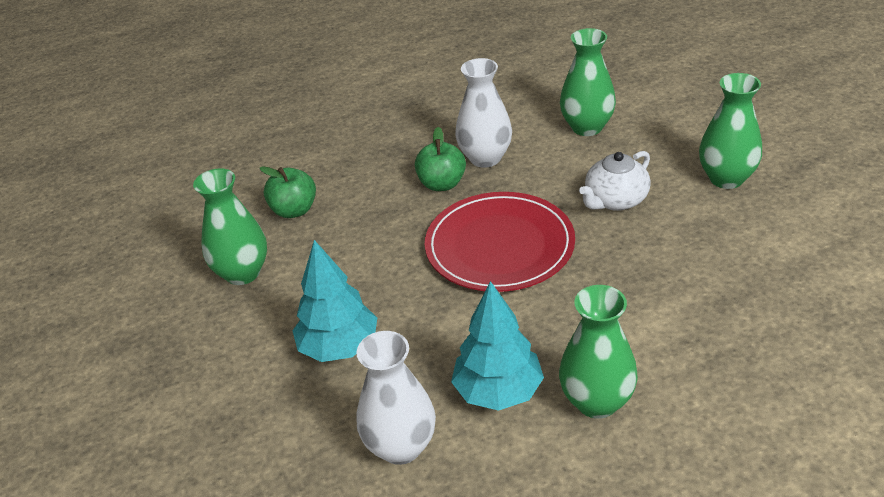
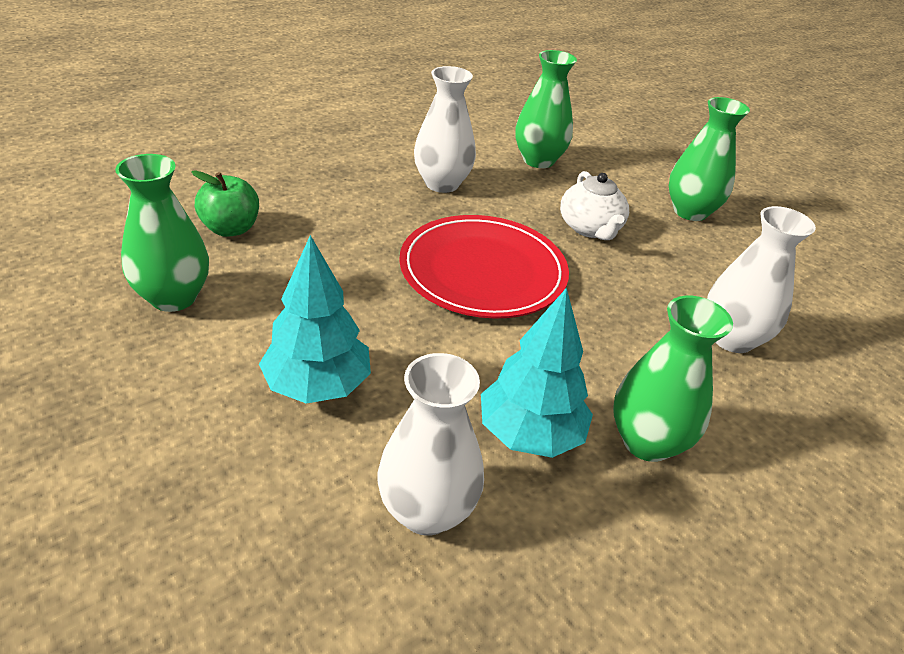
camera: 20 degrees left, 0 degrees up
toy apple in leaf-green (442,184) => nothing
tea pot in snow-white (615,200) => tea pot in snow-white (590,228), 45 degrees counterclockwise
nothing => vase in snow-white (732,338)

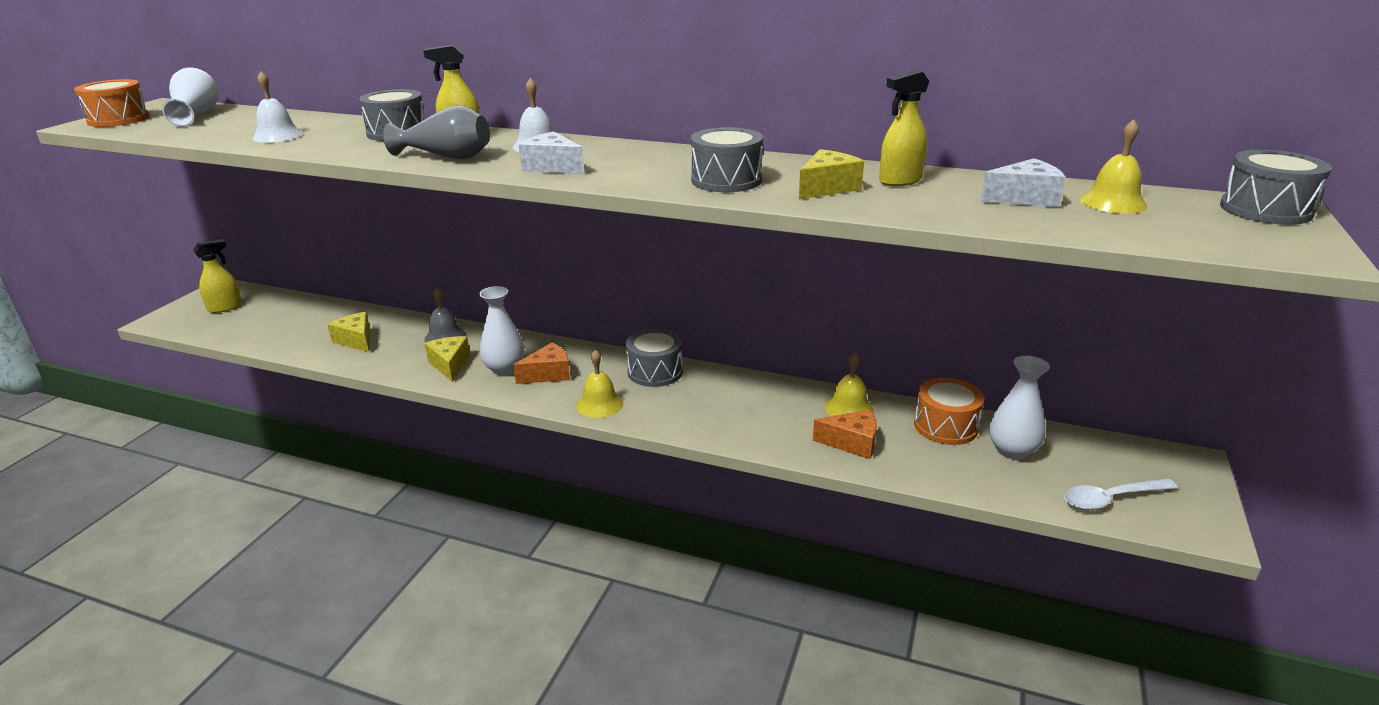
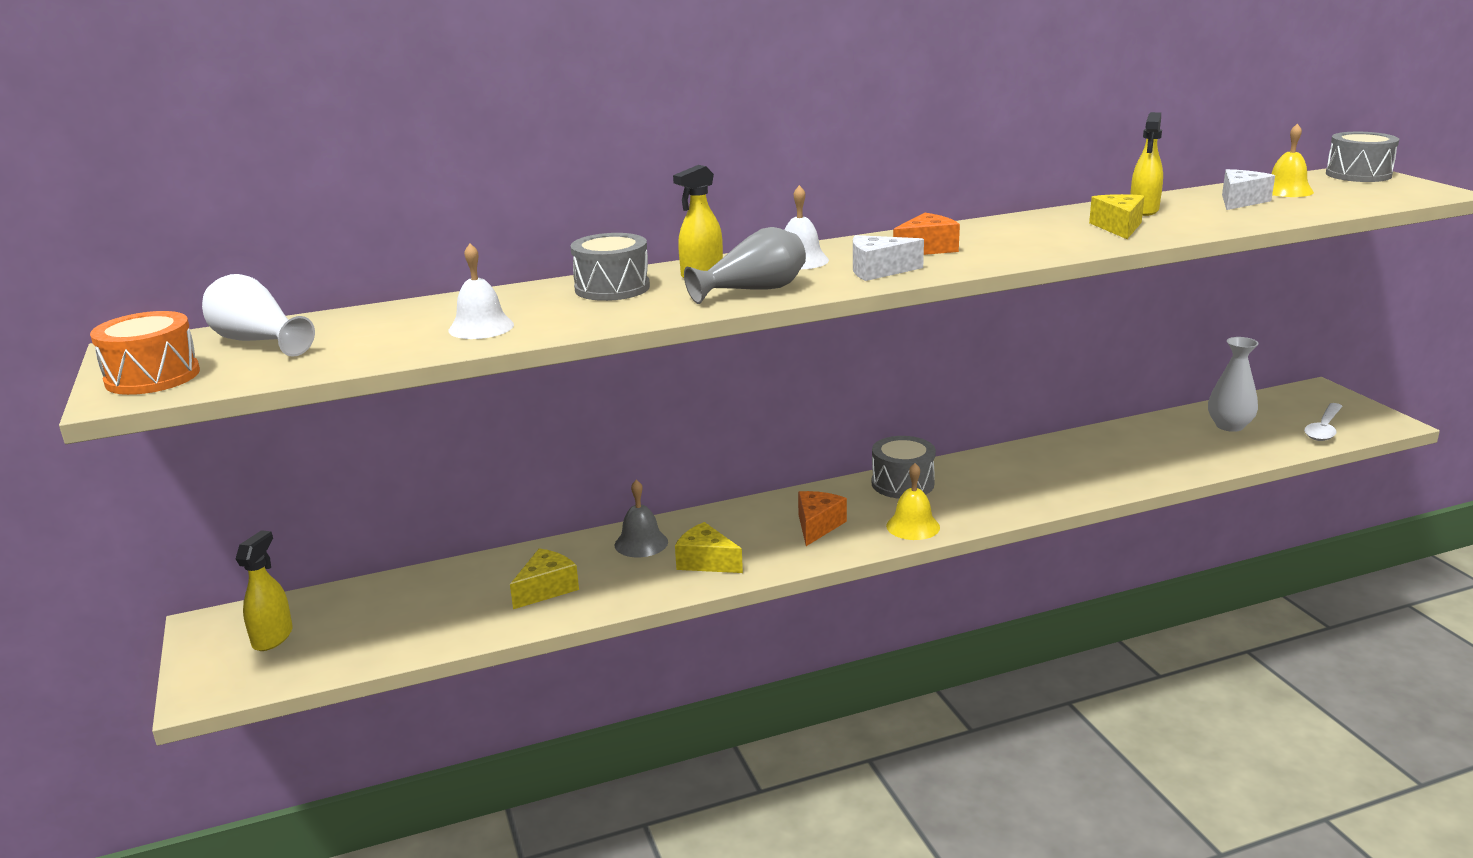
camera: 40 degrees left, 5 degrees down
snare drum in grey (726,180) => nothing
vase in snow-white (505,369) => nothing
piece of cheese in bright yellow (356,340) => piece of cheese in bright yellow (546,589), 120 degrees clockwise
hand bell in bright yellow (849,408) => nothing
snare drum in bright orange (945,426) => nothing
piece of cheese in bright orange (852,443) => piece of cheese in bright orange (926,249), move

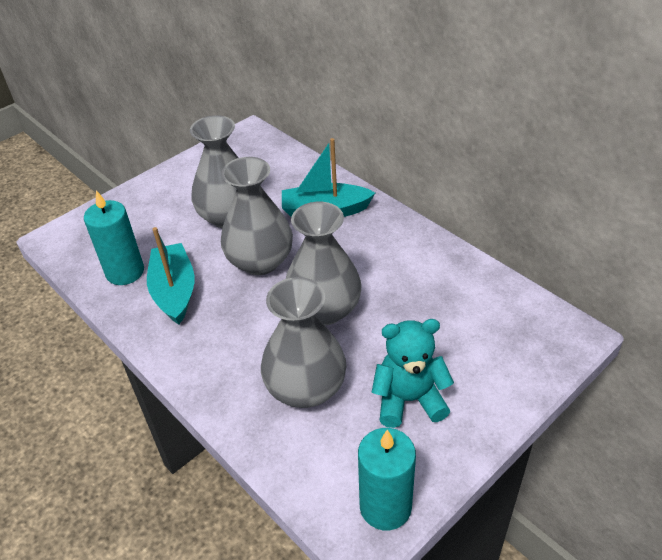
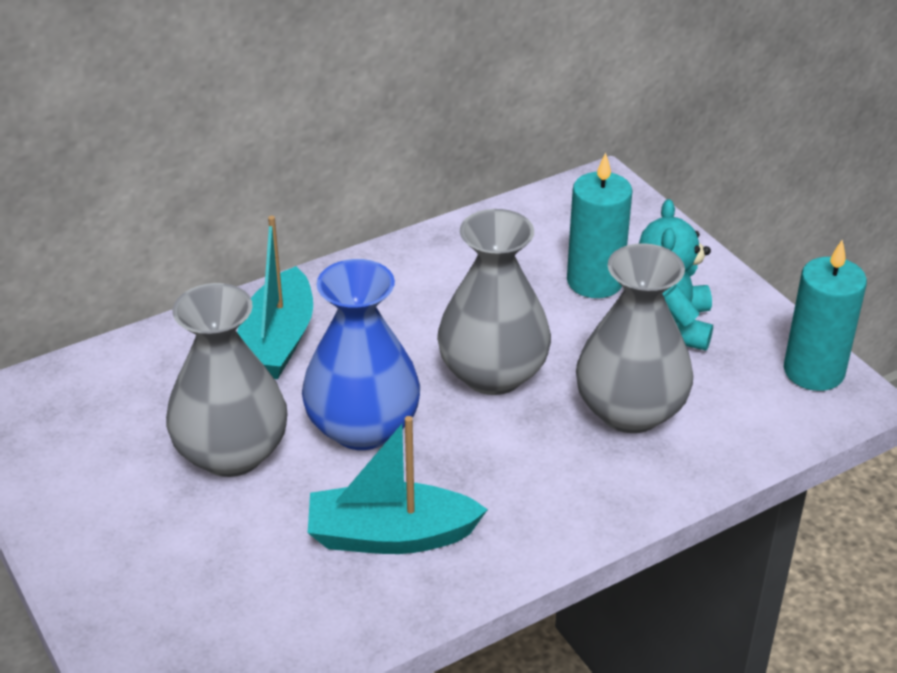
camera: 80 degrees left, 5 degrees down
vase in grey (260,261) => vase in royal blue (363,427)
candle in turquoise (125,272) => candle in turquoise (595,281), move

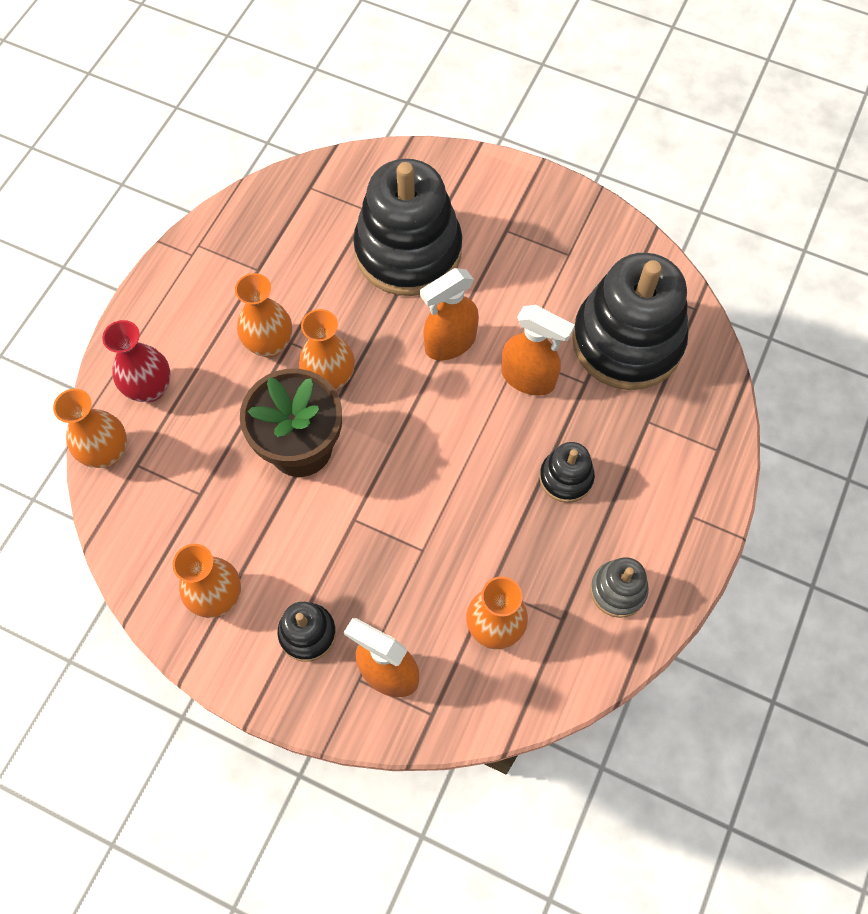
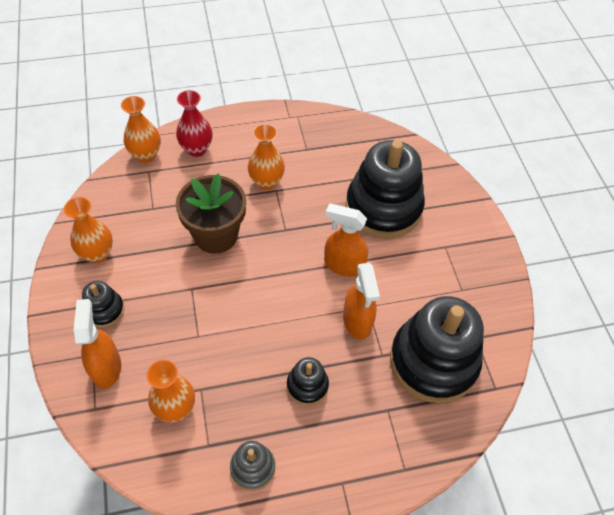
camera: 50 degrees right, 10 degrees down
vase in bright orange (330,378) => nothing

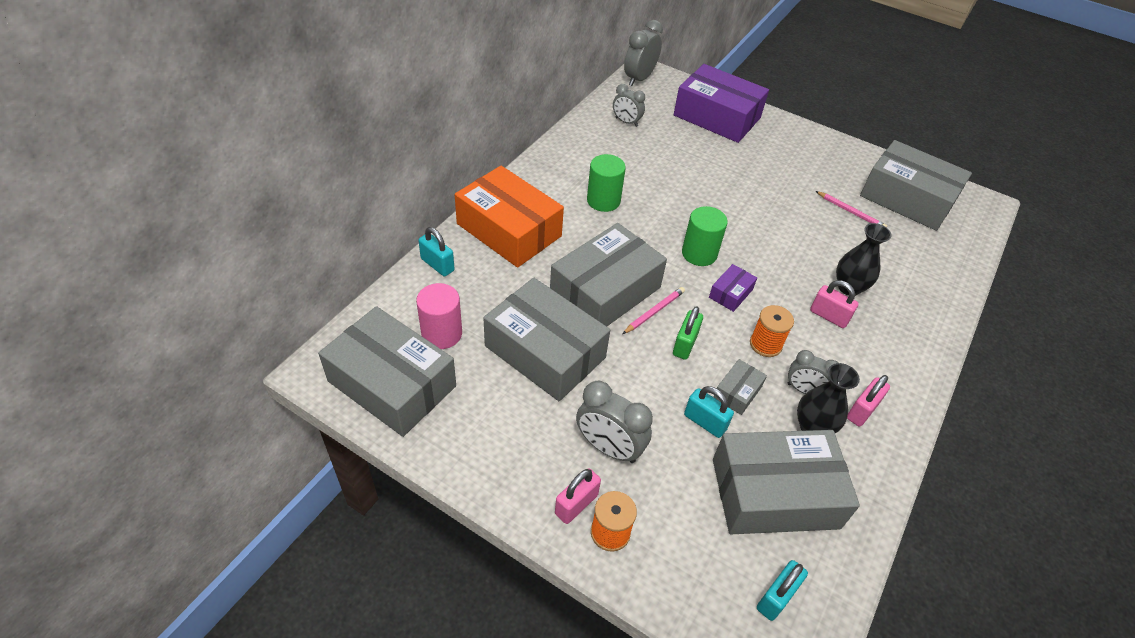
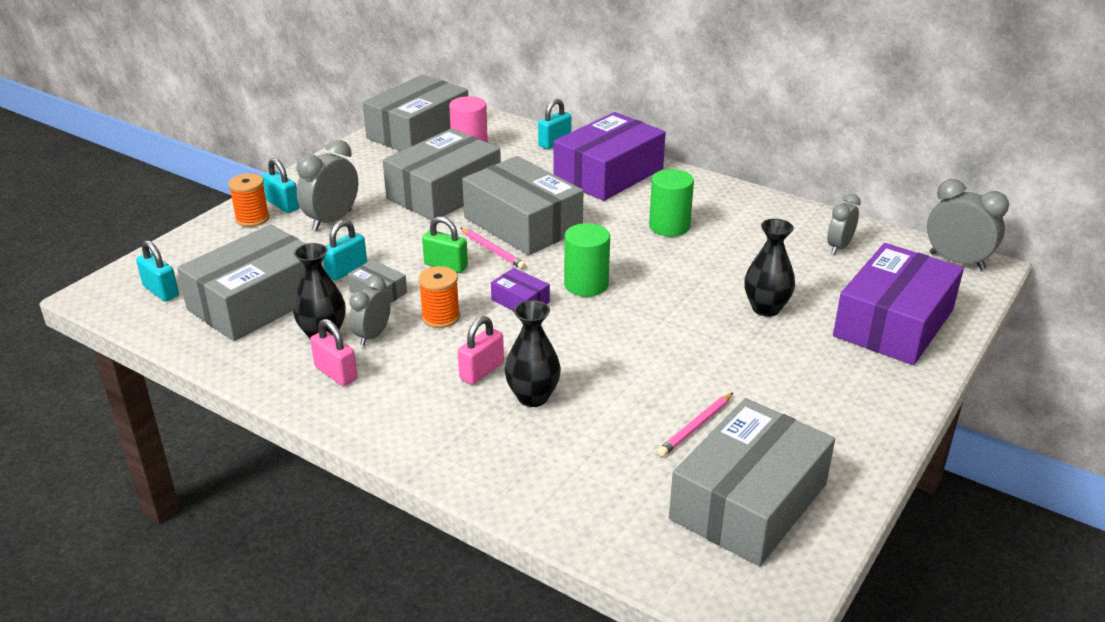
camera: 95 degrees right, 15 degrees down
box in bright orange (509,230) => box in violet (608,174)
box in grey (774,493) => box in grey (257,302), 45 degrees clockwise
small lock in rosy (576,504) => small lock in turquoise (283,205)
nothing => vase in jet-black (766,308)

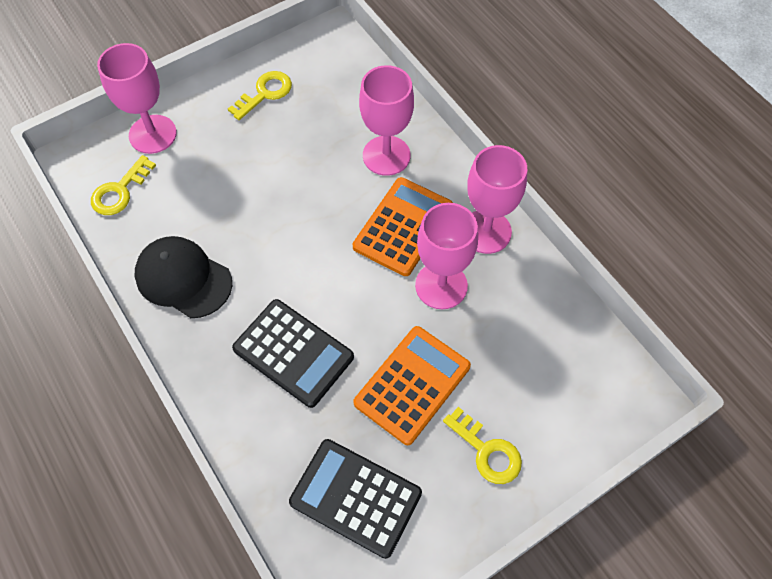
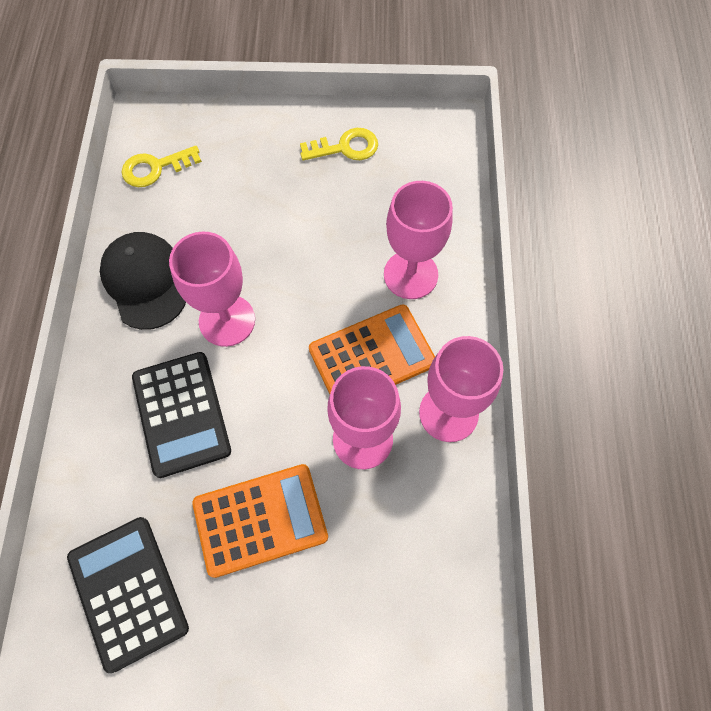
camera: 35 degrees right, 5 degrees up
chalice in rosy (152,134) => chalice in rosy (227,320), move
latchkey in bright yellow (487,451) => nothing

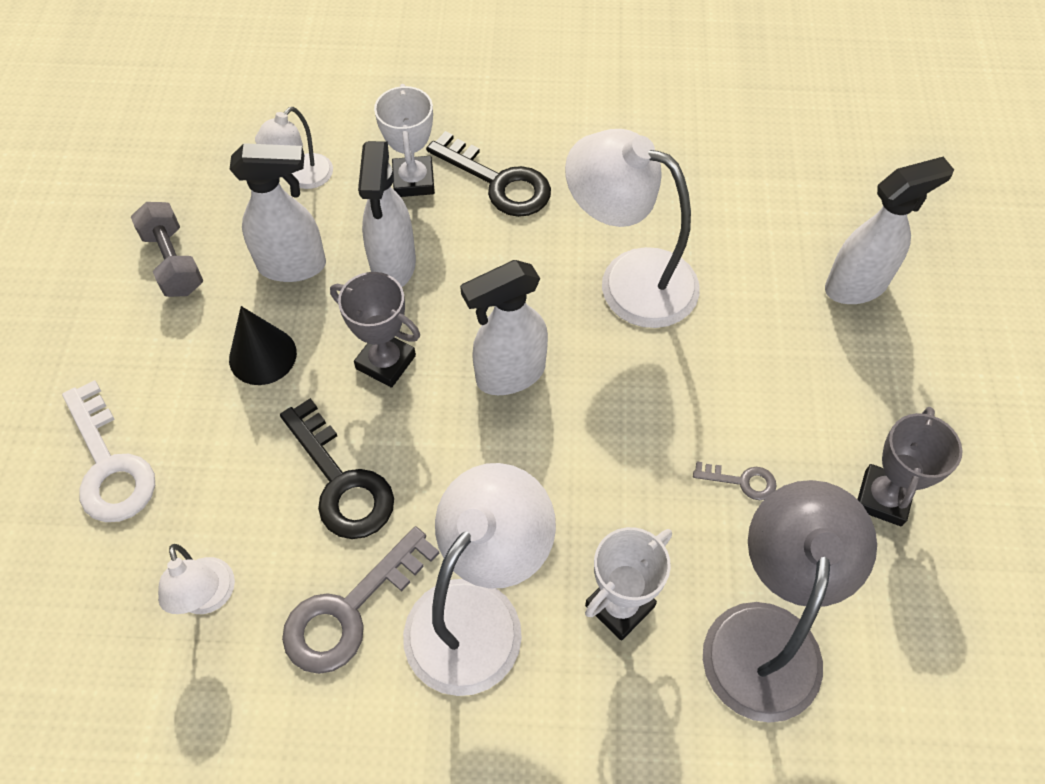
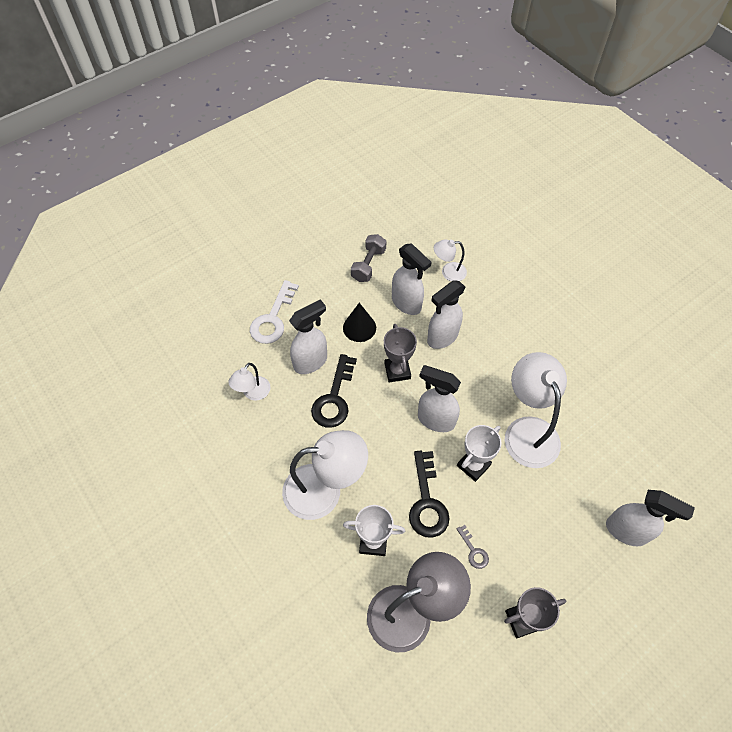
camera: 50 degrees right, 0 degrees up
trophy in snow-white (413,181) => trophy in snow-white (473,465), move
latchkey in jet-black (498,182) => latchkey in jet-black (427,502), move
latchkey in grey (349,611) => nothing
nothing => sprayer in snow-white (311,362)

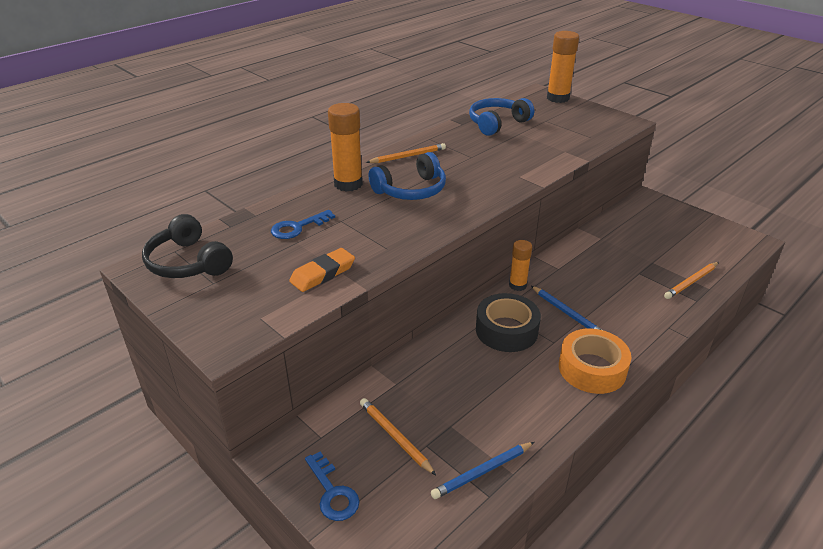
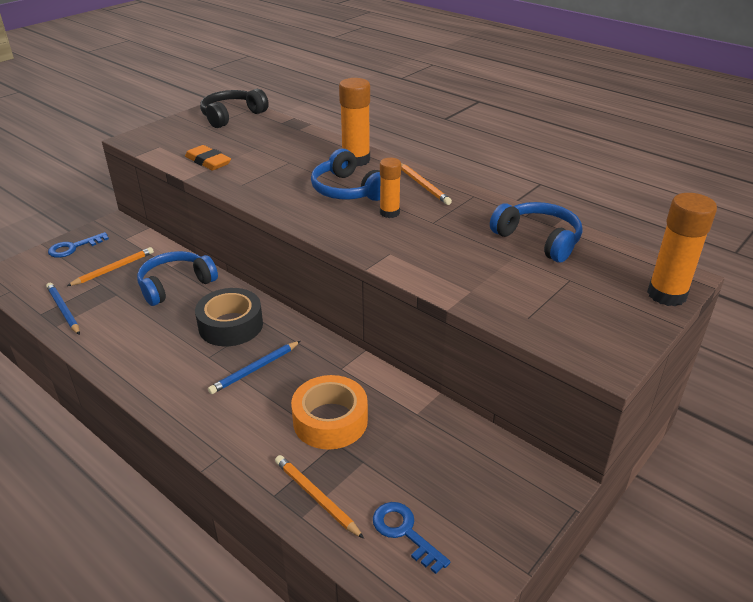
camera: 85 degrees right, 0 degrees up
latchkey in royal blue (298,227) => latchkey in royal blue (405,532), move
stick of glue in bright orange (517,285) => stick of glue in bright orange (389,213), move
sticky tape in bright orange (592,369) => sticky tape in bright orange (330,420), move
nothing => over-ear headphones in royal blue (175,285)

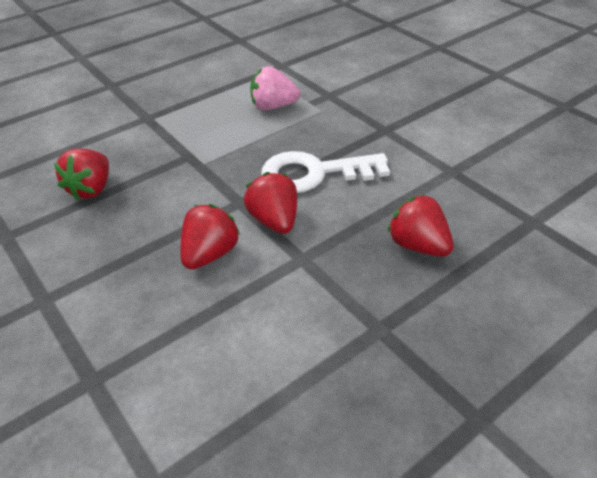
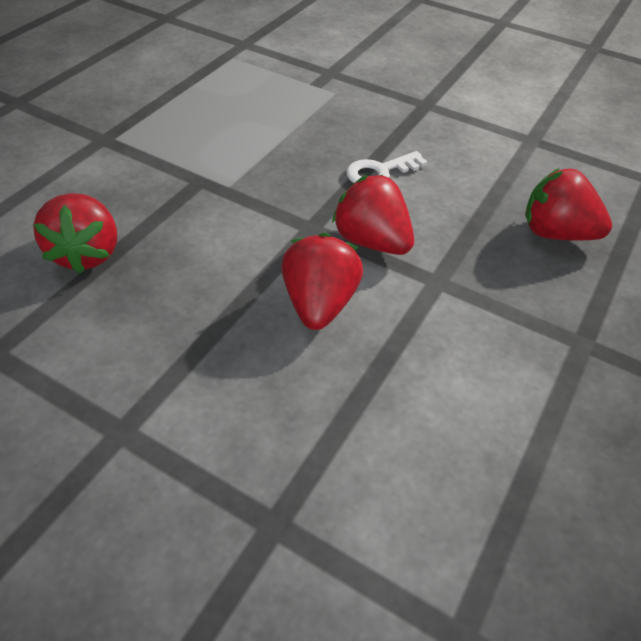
camera: 25 degrees left, 5 degrees up
strawberry in rosy (273,106) => nothing
latchkey in snow-white (314,173) => latchkey in snow-white (380,172), x0.51

